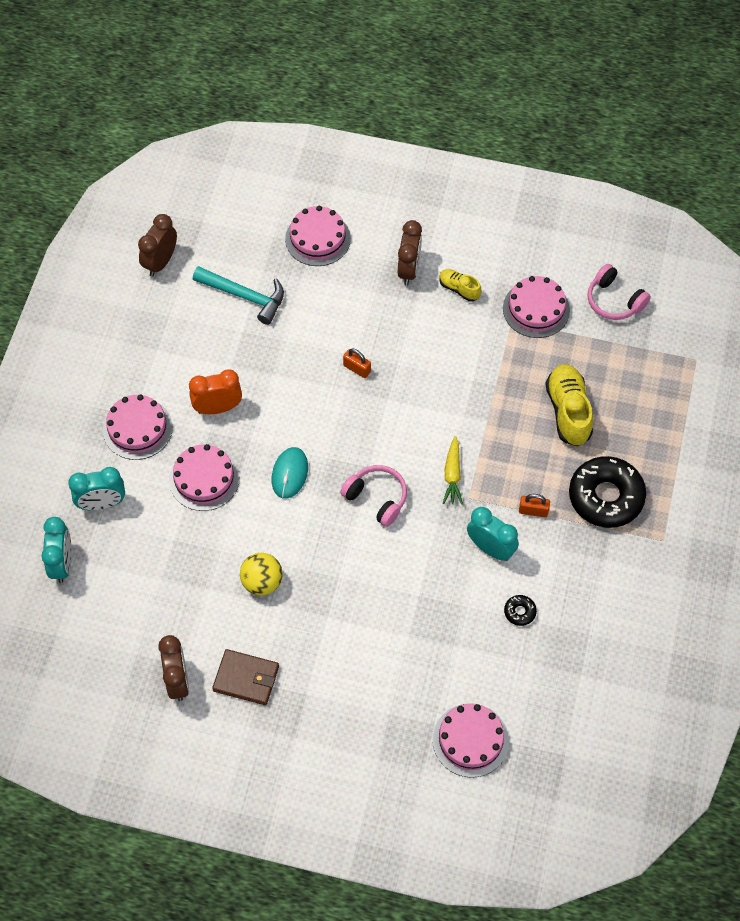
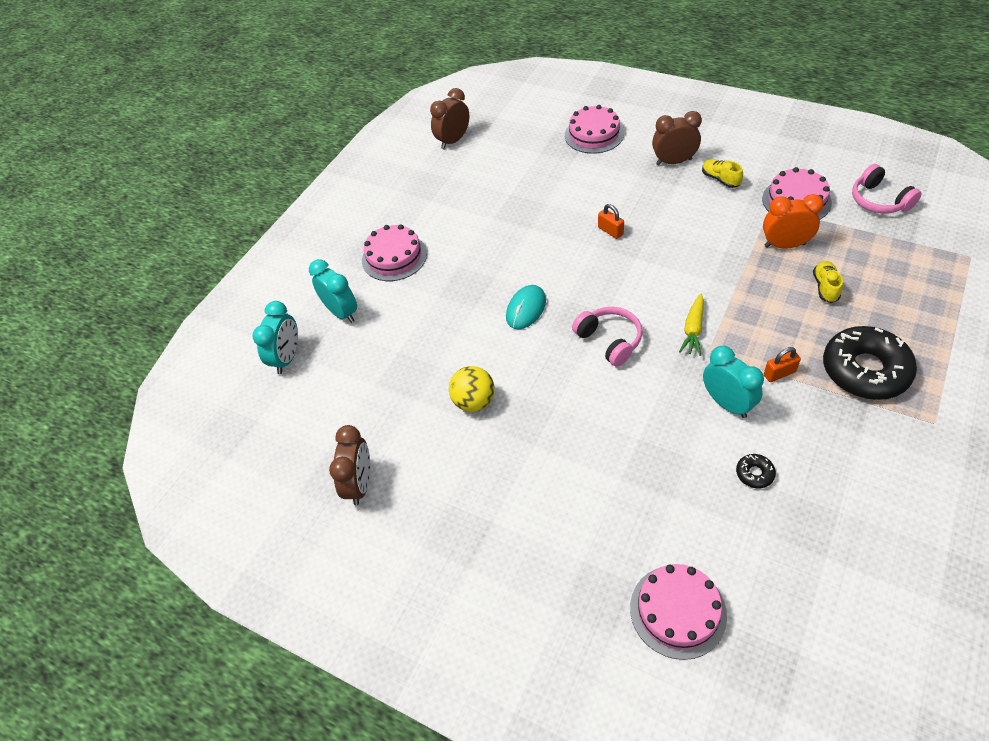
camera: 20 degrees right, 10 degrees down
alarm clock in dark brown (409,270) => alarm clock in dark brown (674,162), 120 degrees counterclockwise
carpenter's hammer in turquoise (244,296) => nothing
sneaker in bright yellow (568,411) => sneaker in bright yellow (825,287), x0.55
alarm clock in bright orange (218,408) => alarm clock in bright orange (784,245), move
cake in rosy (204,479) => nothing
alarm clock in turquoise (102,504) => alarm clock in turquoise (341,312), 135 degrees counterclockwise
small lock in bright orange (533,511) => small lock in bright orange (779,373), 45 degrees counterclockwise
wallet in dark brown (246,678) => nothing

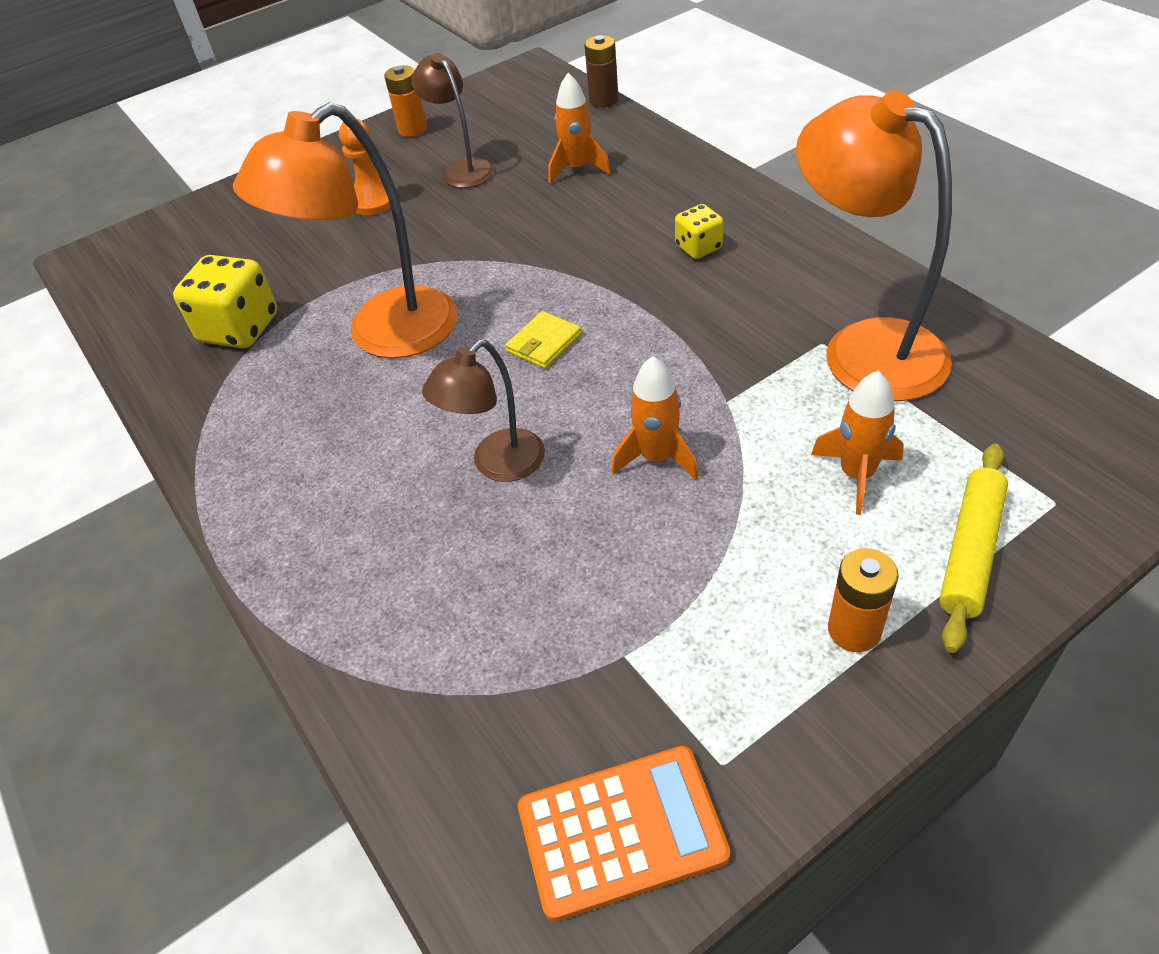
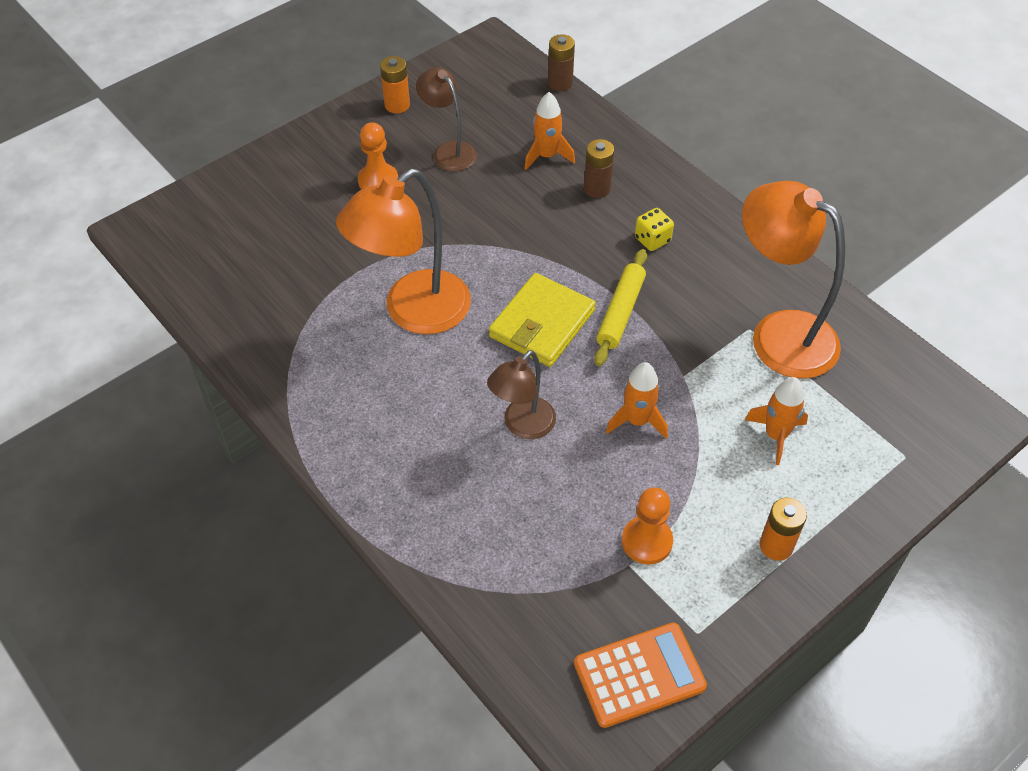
camera: 10 degrees left, 5 degrees up
die in bright yellow (239,329) => nothing
wallet in bright yellow (544,343) => wallet in bright yellow (542,323), x1.90
pastry roller in bright yellow (970,551) => pastry roller in bright yellow (620,312), move
nothing => battery in dark brown (597,189)
nothing => chess pawn in bright orange (647,541)

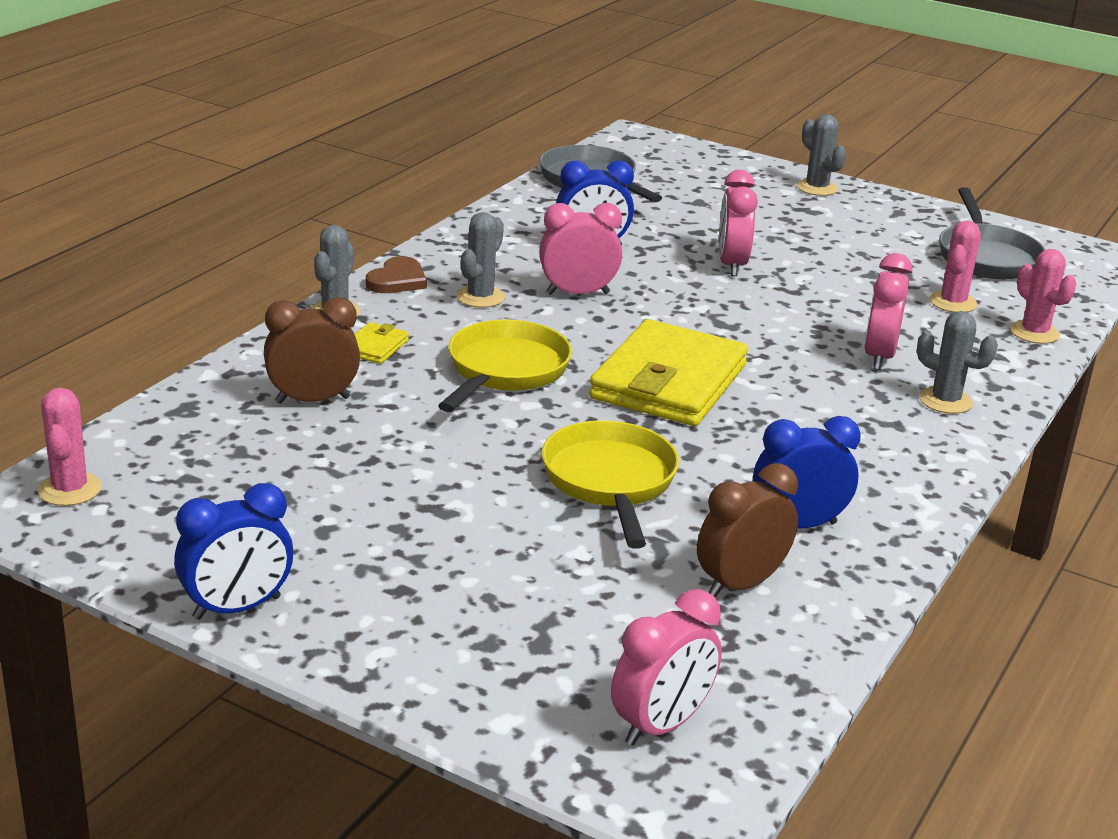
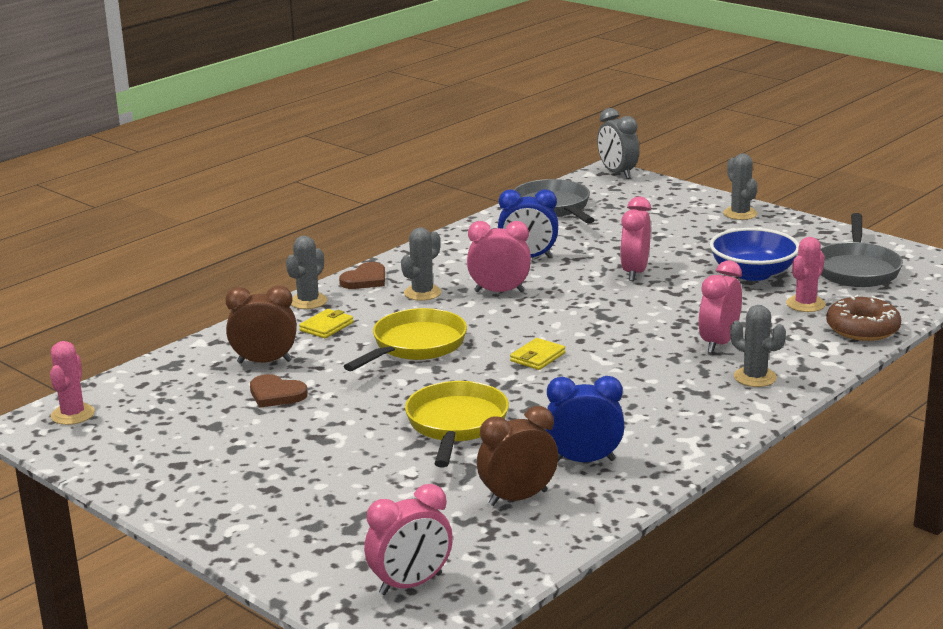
camera: 15 degrees right, 5 degrees down
cactus in rosy (1034,333) => glazed donut in dark brown (862,329)
wallet in bright yellow (668,382) => wallet in bright yellow (537,357), x0.41
alarm clock in royal blue (237,608) => nothing
nothing => alarm clock in grey (617,173)
nothing => bowl in royal blue (753,273)
nothing => heart shape in dark brown (276,394)

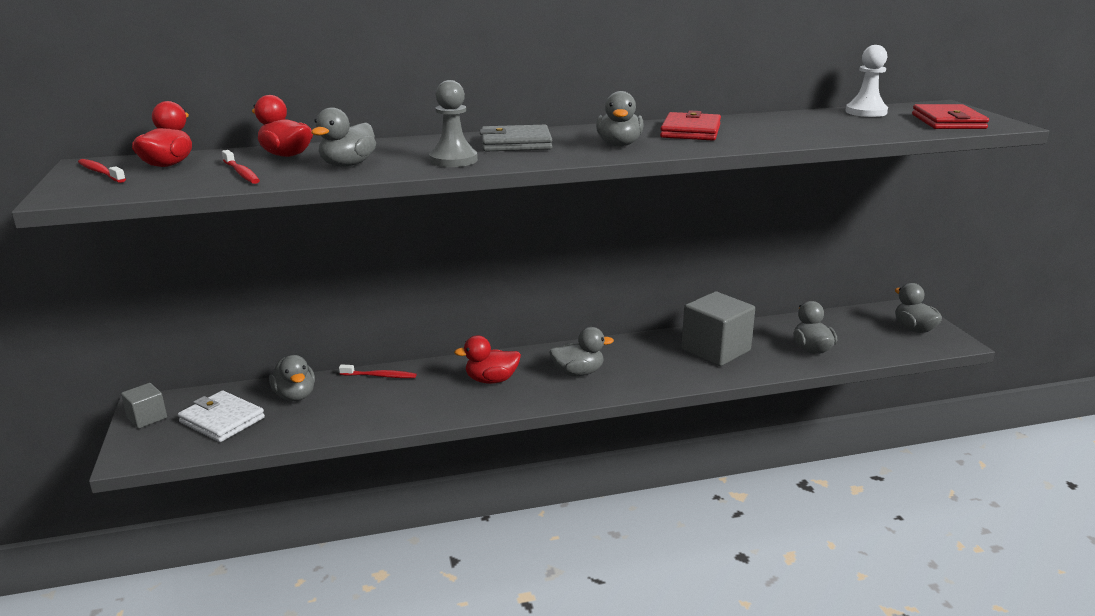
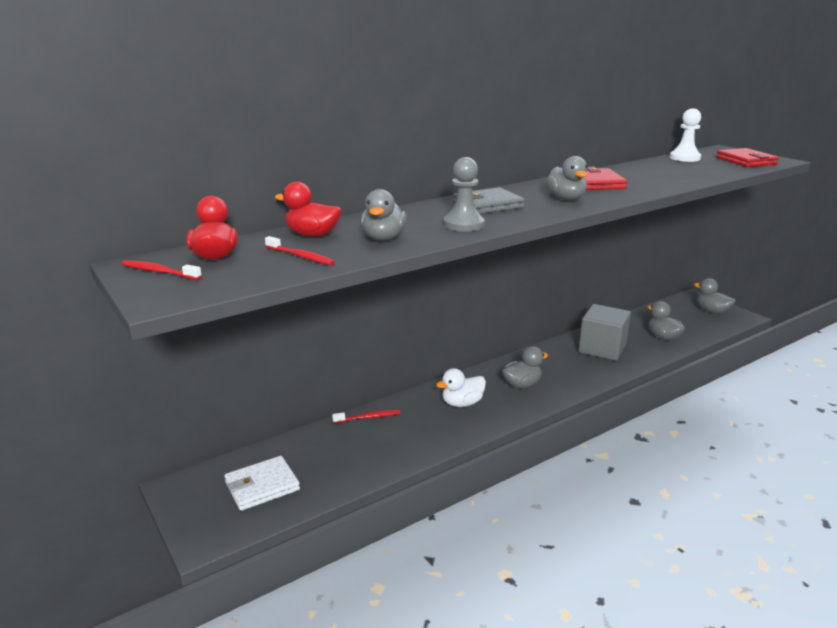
camera: 20 degrees left, 0 degrees up
rubber duck in scarlet (491,380) => rubber duck in snow-white (462,403)
rubber duck in grey (295,396) => nothing
cube in grey (147,418) => nothing
wallet in snow-white (222,420) => wallet in snow-white (262,486), 45 degrees counterclockwise

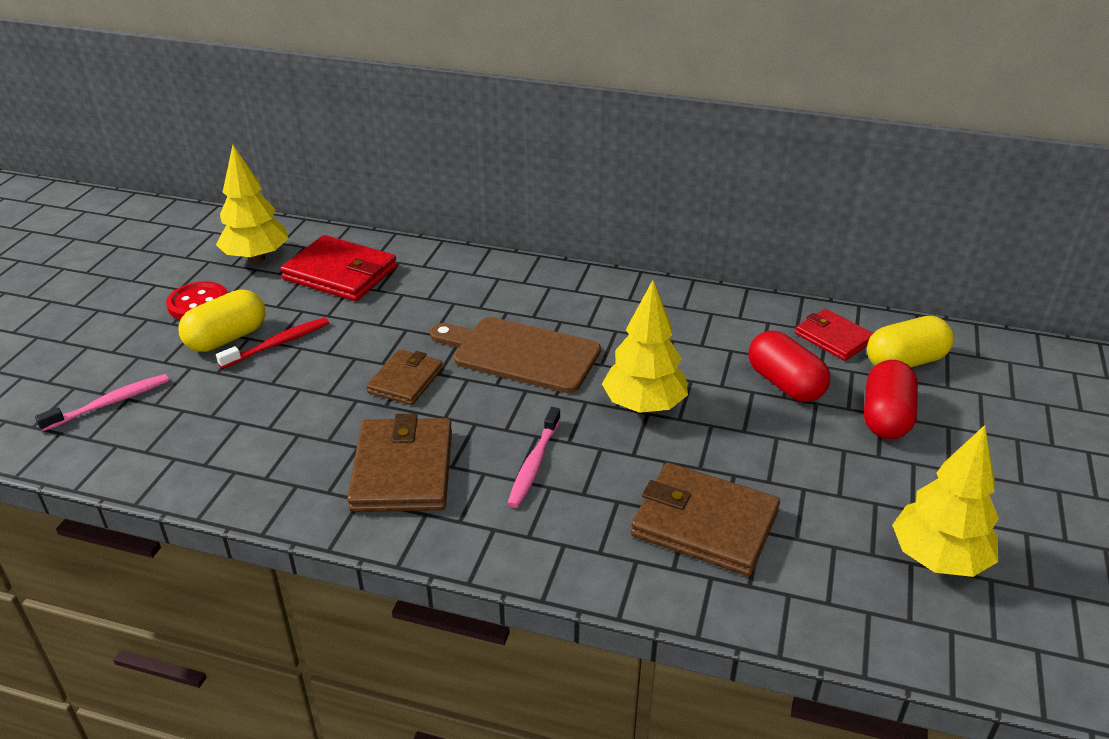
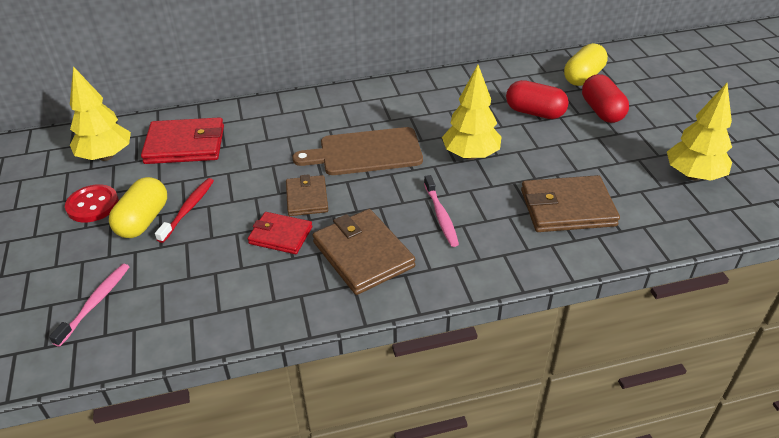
camera: 30 degrees left, 5 degrees up
wallet in scarlet (834,338) => wallet in scarlet (280,235), move

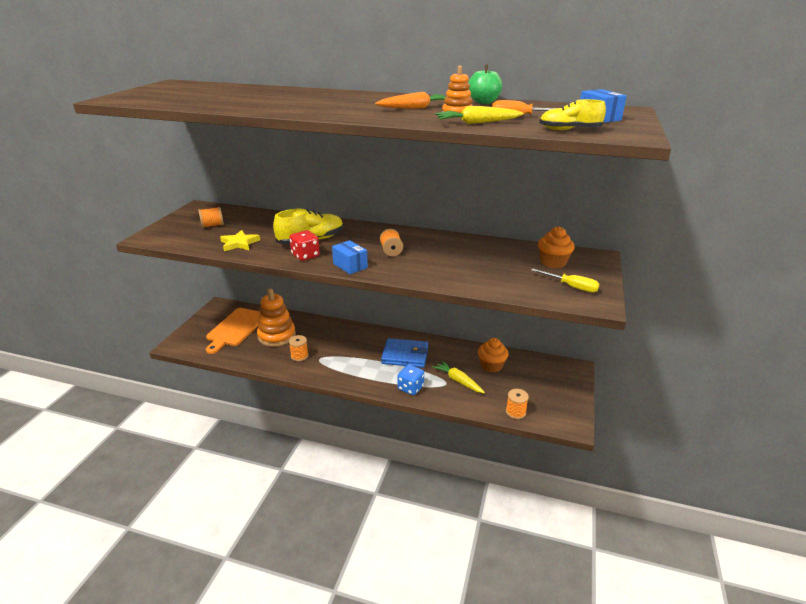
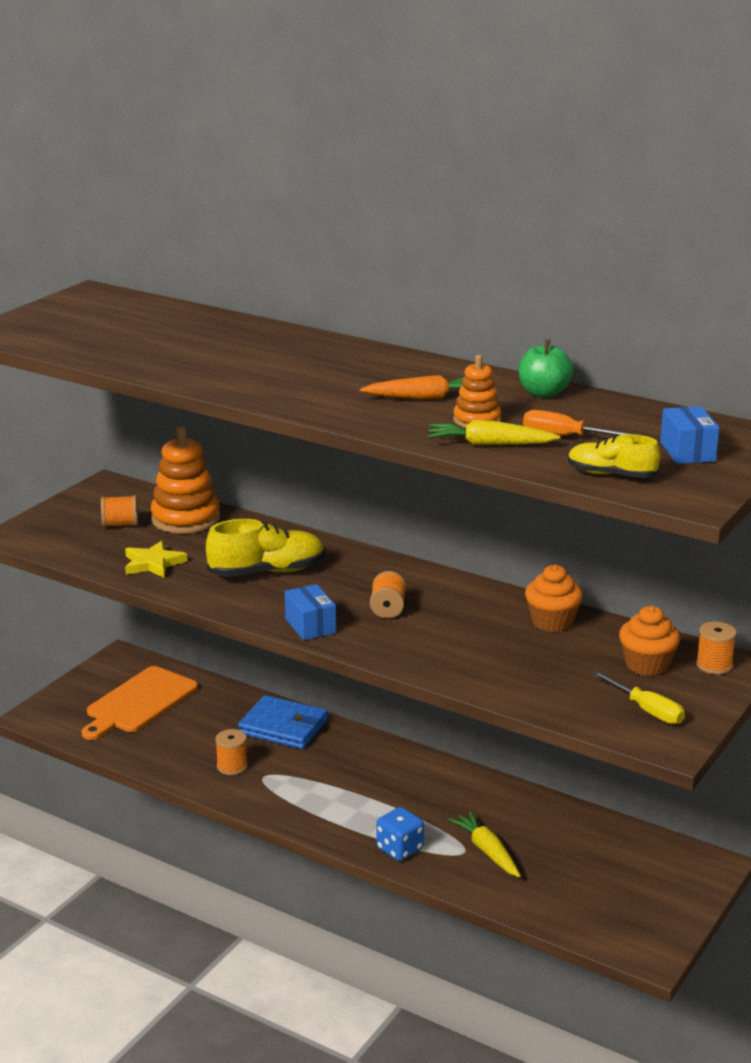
camera: 15 degrees right, 5 degrees down
die in scarlet (305,256) => nothing
ring stacker in bright orange (277,336) => ring stacker in bright orange (185,519), move
wallet in royal blue (405,355) => wallet in royal blue (283,727), move
cupcake in bright orange (491,366) => cupcake in bright orange (552,622), move
spool in bright orange (515,412) => spool in bright orange (714,665), move

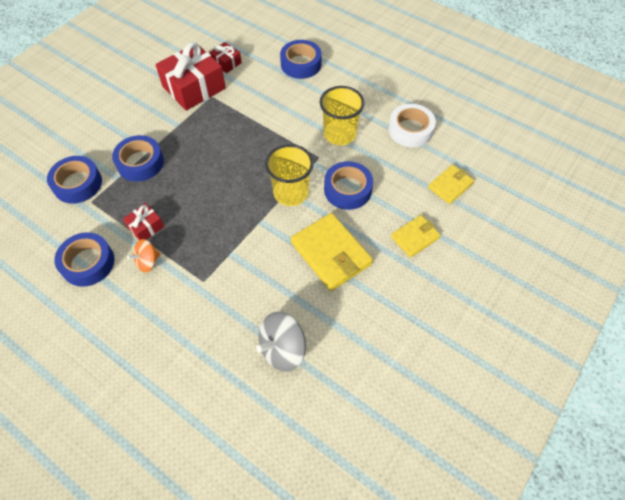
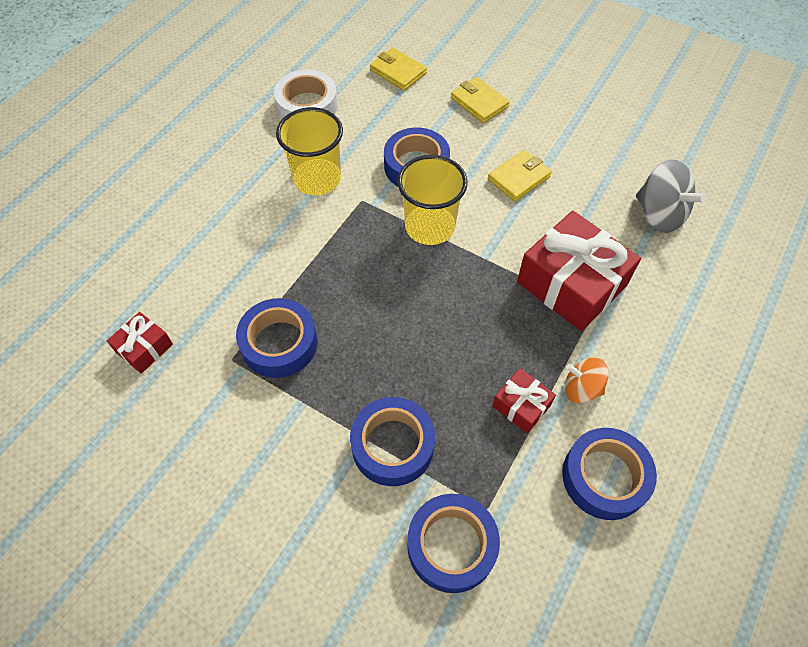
camera: 95 degrees left, 0 degrees up
sticky tape in royal blue (301,64) => sticky tape in royal blue (279,343), move
gift in scarlet (194,87) => gift in scarlet (571,284), move
wallet in bright yellow (331,253) => wallet in bright yellow (519,178), x0.59
spinning top in bright orange (148,262) => spinning top in bright orange (581,388), 150 degrees clockwise

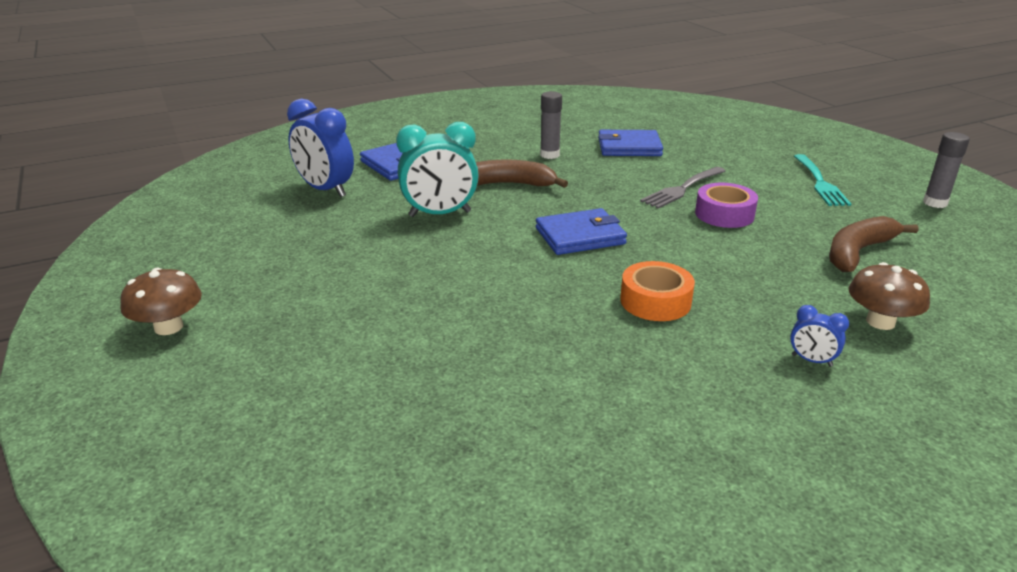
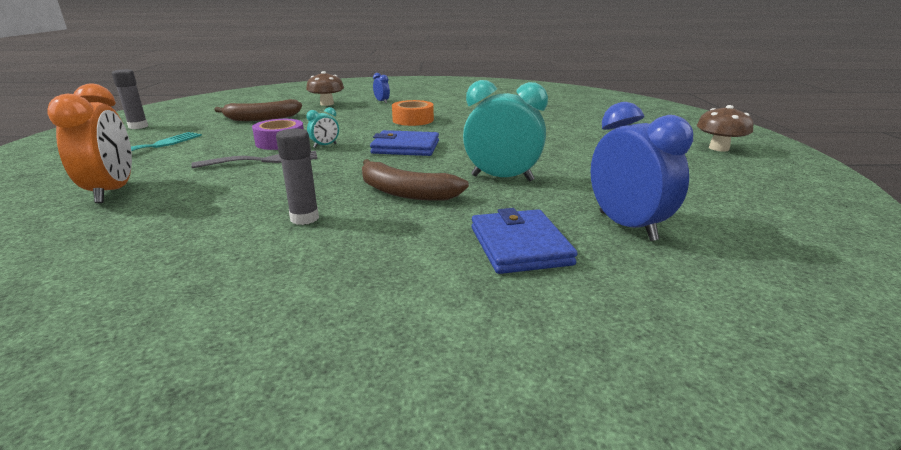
camera: 155 degrees left, 5 degrees down
wallet in royal blue (629,147) => nothing
nothing => alarm clock in bright orange (112,191)
nothing => alarm clock in turquoise (325,146)

